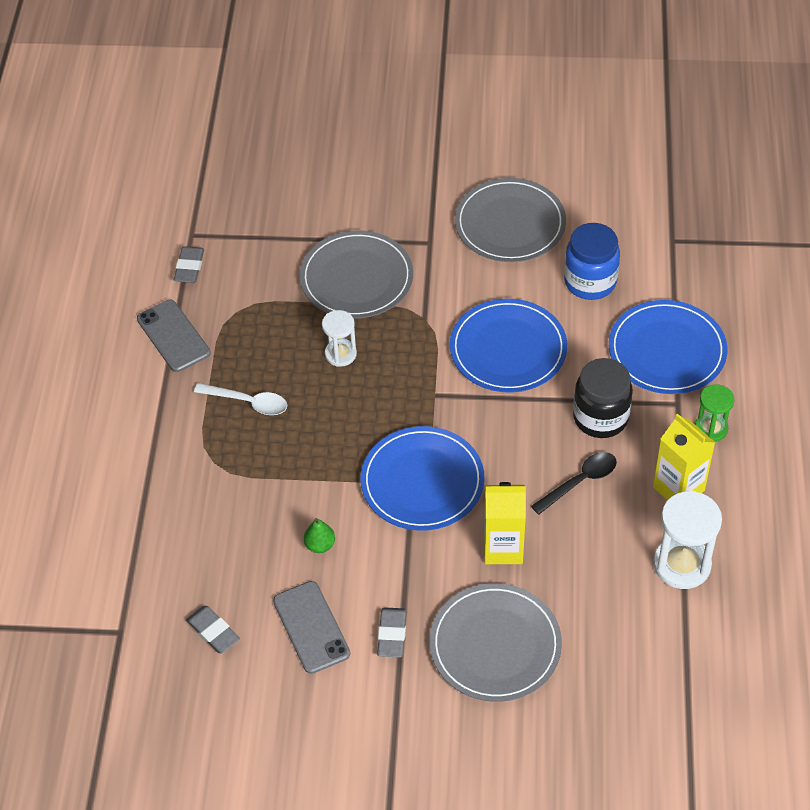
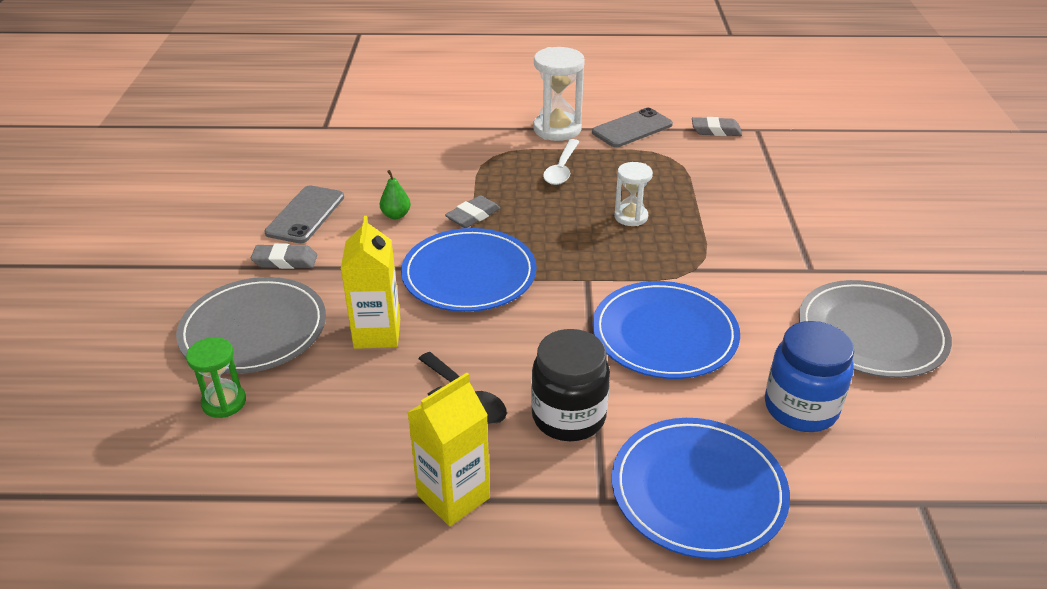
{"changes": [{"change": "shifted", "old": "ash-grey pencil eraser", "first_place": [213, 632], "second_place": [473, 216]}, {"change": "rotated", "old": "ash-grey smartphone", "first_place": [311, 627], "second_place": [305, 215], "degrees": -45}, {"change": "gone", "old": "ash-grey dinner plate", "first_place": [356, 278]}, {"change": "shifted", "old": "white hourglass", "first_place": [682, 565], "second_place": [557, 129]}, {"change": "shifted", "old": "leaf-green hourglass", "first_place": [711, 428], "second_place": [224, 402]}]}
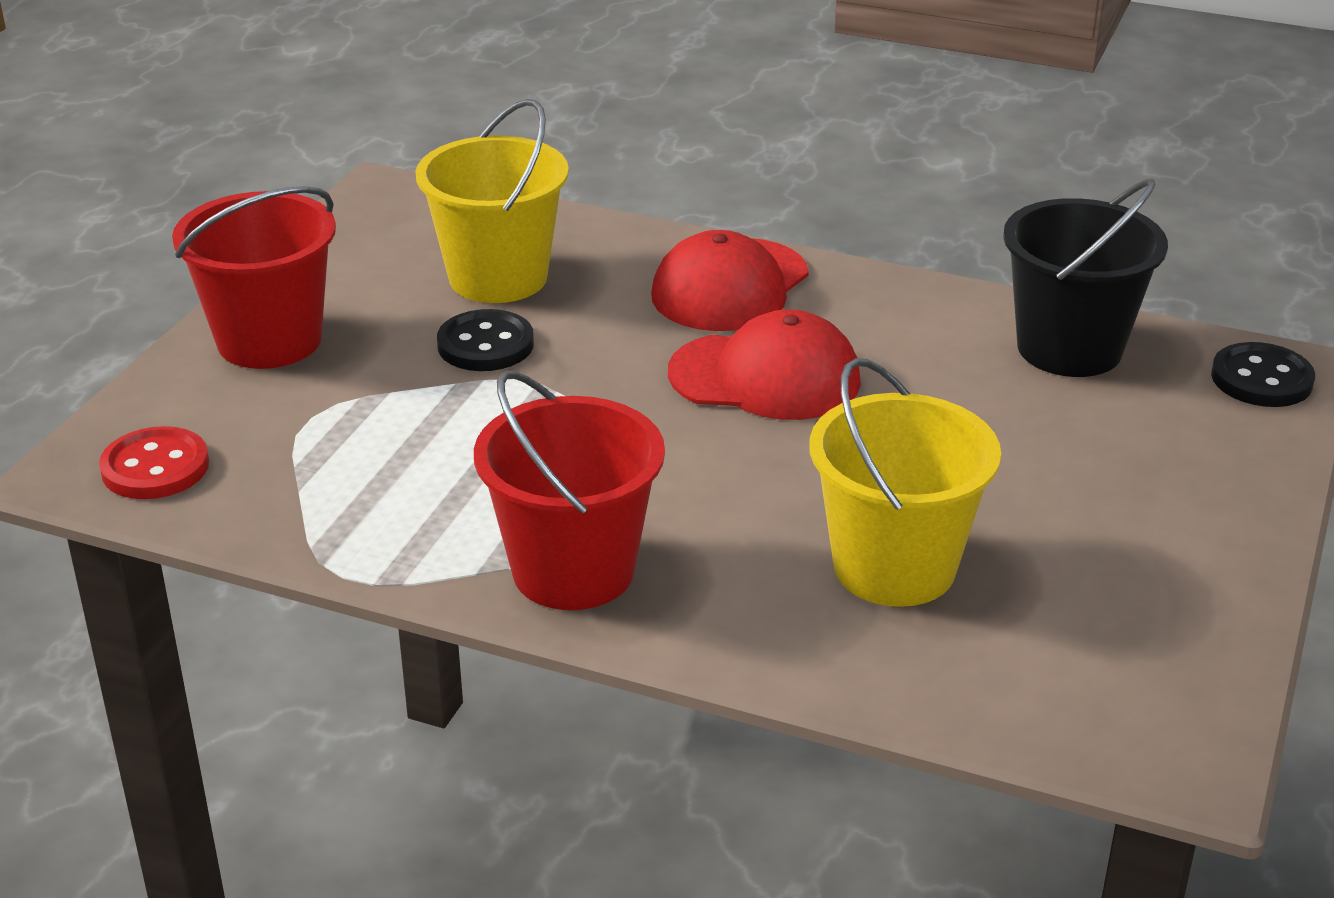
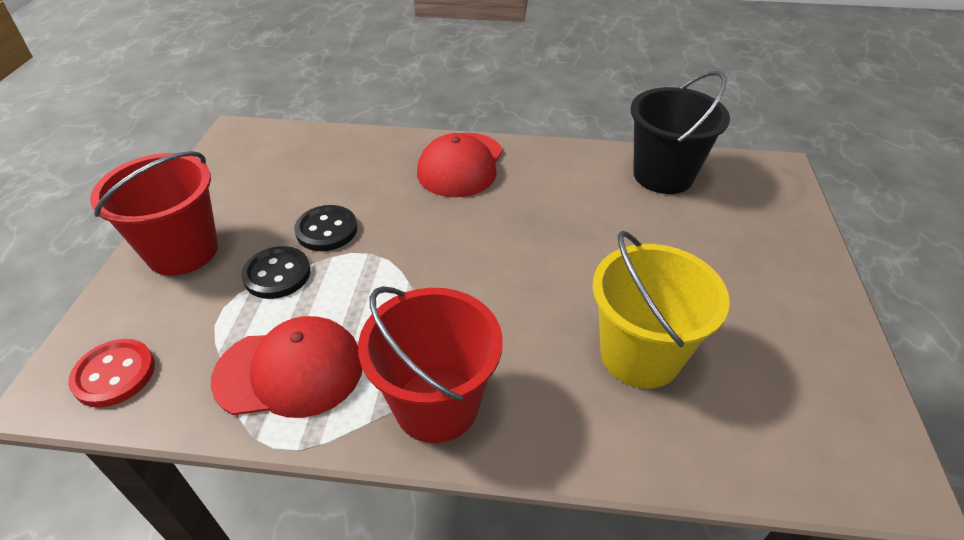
{"changes": [{"change": "gone", "old": "golden pail", "first_place": [498, 277]}, {"change": "shifted", "old": "scarlet cap", "first_place": [765, 377], "second_place": [290, 371]}, {"change": "shifted", "old": "jet-black shirt button", "first_place": [1261, 379], "second_place": [277, 274]}]}
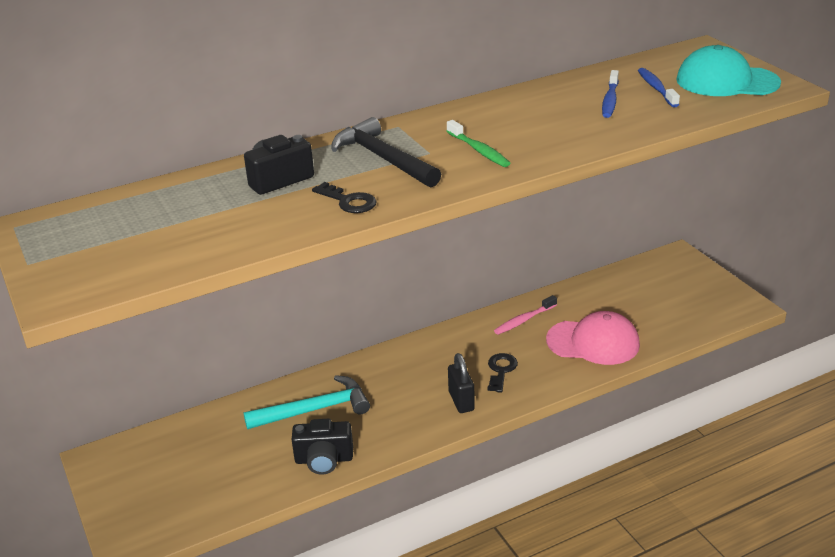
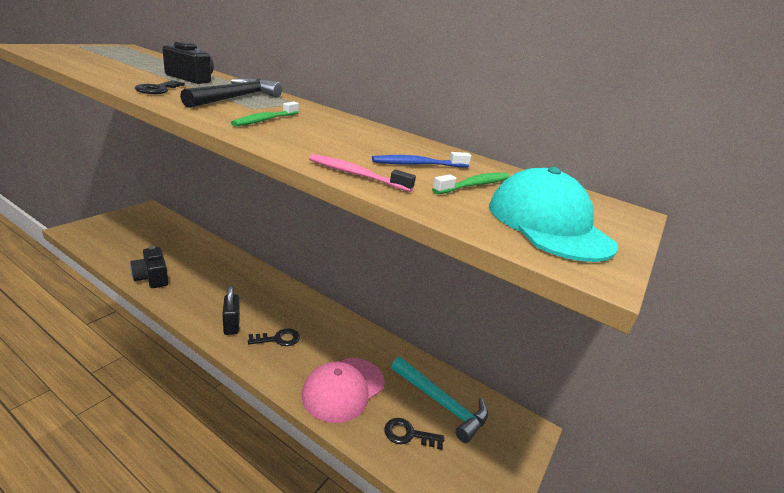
{"changes": [{"change": "shifted", "old": "aqua carpenter's hammer", "first_place": [315, 410], "second_place": [441, 403]}, {"change": "rotated", "old": "jet-black padlock", "first_place": [461, 401], "second_place": [231, 325], "degrees": -60}, {"change": "shifted", "old": "rose-pink dental brush", "first_place": [524, 320], "second_place": [356, 175]}, {"change": "rotated", "old": "rose-pink cap", "first_place": [593, 342], "second_place": [343, 389], "degrees": 60}, {"change": "repainted", "old": "royal blue dental brush", "new": "leaf-green dental brush", "first_place": [656, 88], "second_place": [474, 185]}, {"change": "new", "new": "jet-black latchkey", "second_place": [408, 434]}]}
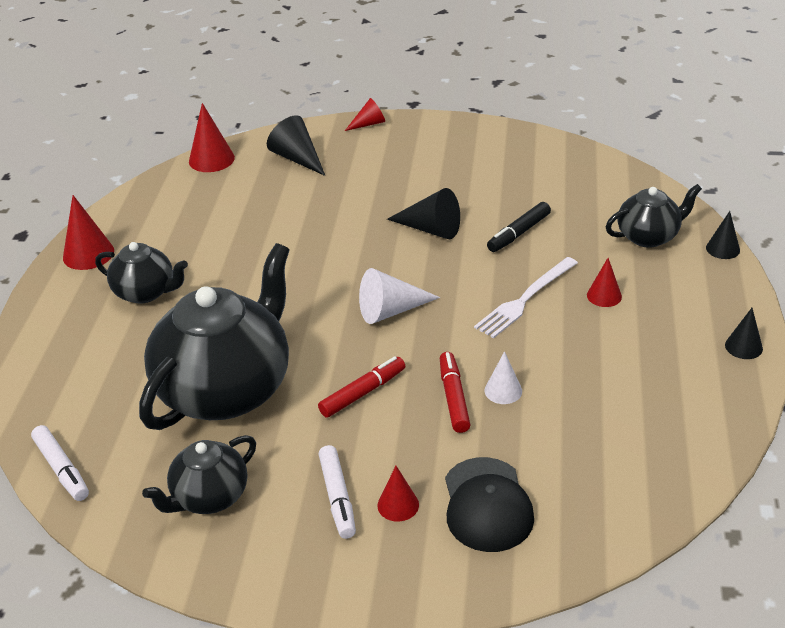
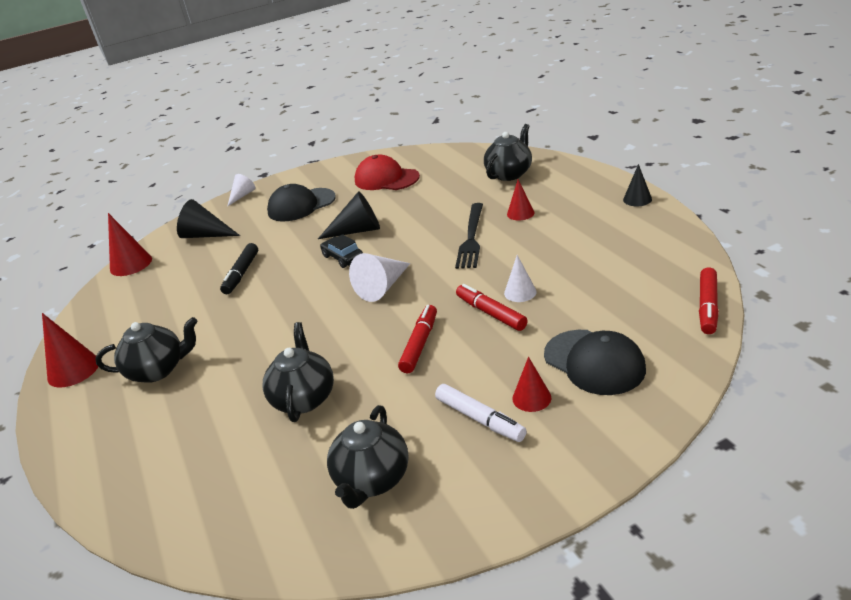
{"changes": [{"change": "gone", "old": "white felt pen", "first_place": [62, 469]}, {"change": "scaled", "old": "jet-black tea pot", "first_place": [226, 389], "second_place": [304, 398], "factor": 0.51}, {"change": "repainted", "old": "scarlet cone shape", "new": "white cone shape", "first_place": [368, 124], "second_place": [242, 195]}, {"change": "repainted", "old": "white fork", "new": "jet-black fork", "first_place": [525, 299], "second_place": [471, 238]}, {"change": "shifted", "old": "jet-black felt pen", "first_place": [518, 233], "second_place": [241, 274]}, {"change": "gone", "old": "jet-black cone shape", "first_place": [723, 249]}, {"change": "new", "new": "jet-black cap", "second_place": [301, 205]}, {"change": "new", "new": "jet-black automobile", "second_place": [343, 257]}, {"change": "new", "new": "scarlet cap", "second_place": [386, 179]}, {"change": "new", "new": "scarlet felt pen", "second_place": [707, 307]}]}
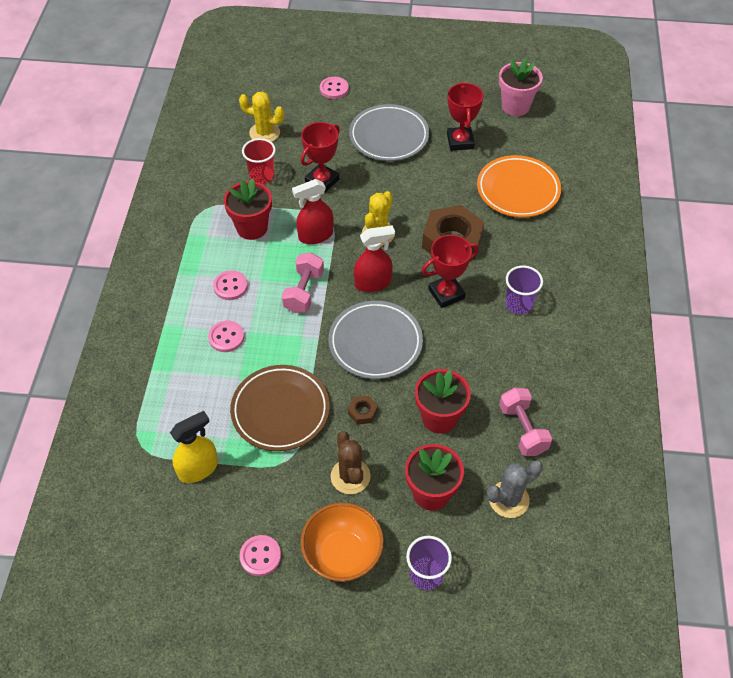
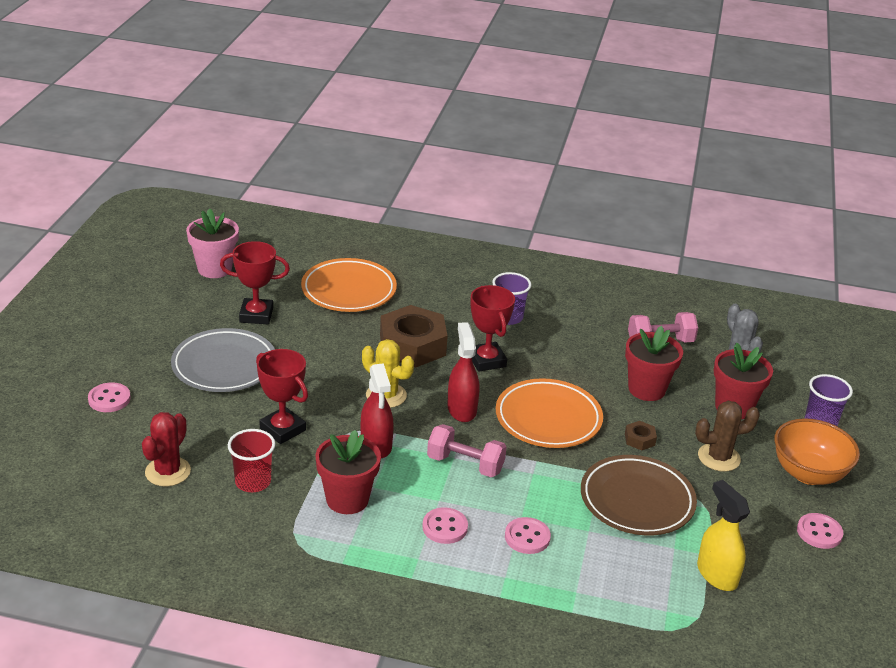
{"changes": [{"change": "repainted", "old": "golden prickly plant", "new": "scarlet prickly plant", "first_place": [264, 133], "second_place": [168, 472]}, {"change": "repainted", "old": "ash-grey dinner plate", "new": "orange-coloured dinner plate", "first_place": [375, 343], "second_place": [548, 419]}]}
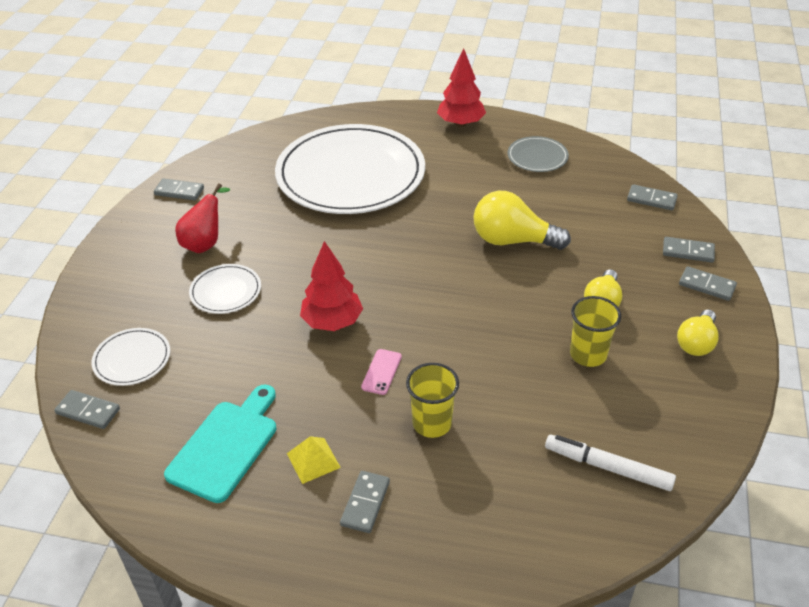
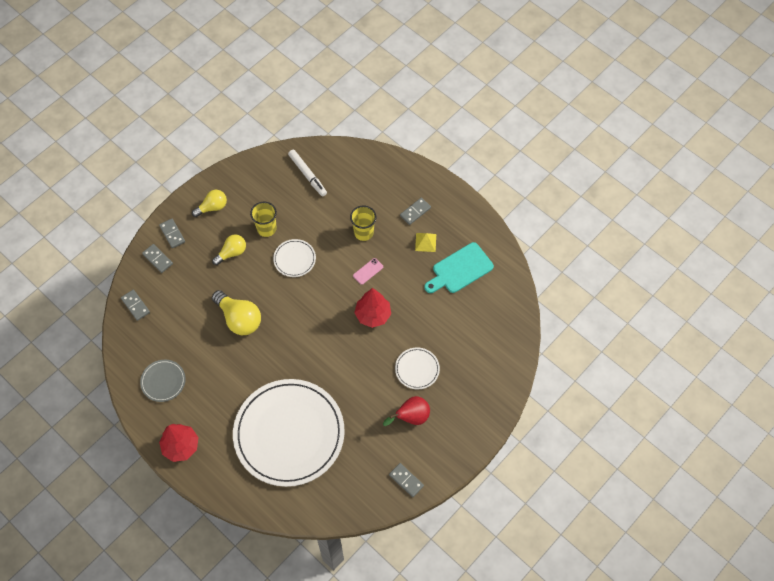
{"changes": [{"change": "gone", "old": "ash-grey domino tile", "first_place": [88, 411]}, {"change": "shifted", "old": "white dinner plate", "first_place": [132, 359], "second_place": [294, 259]}]}
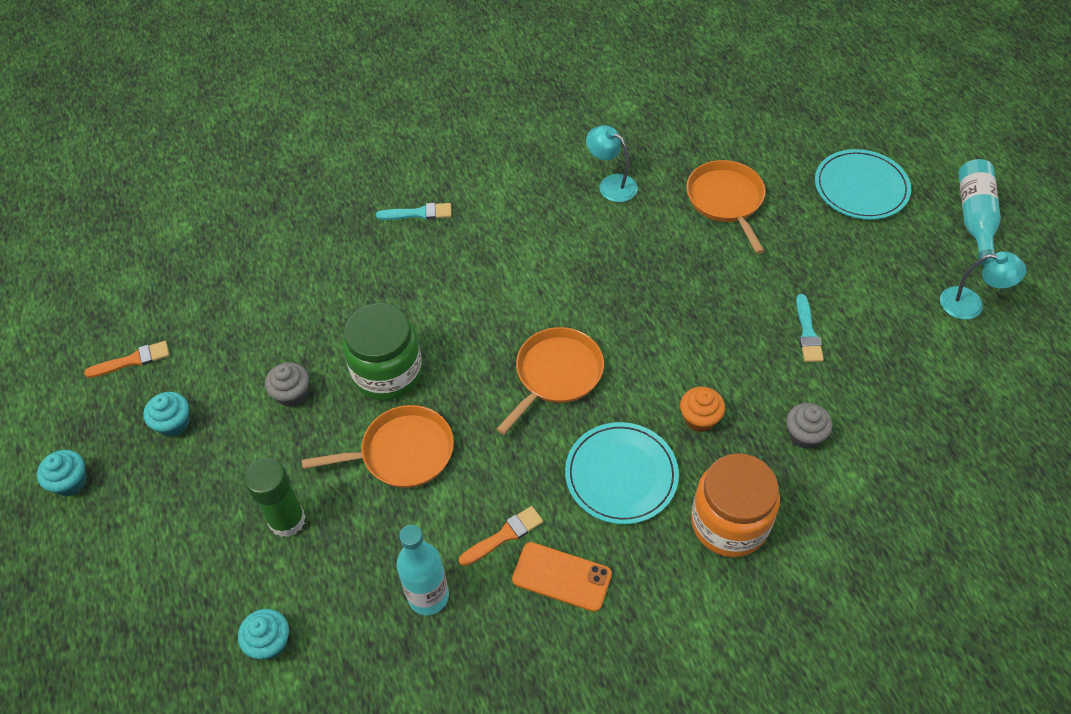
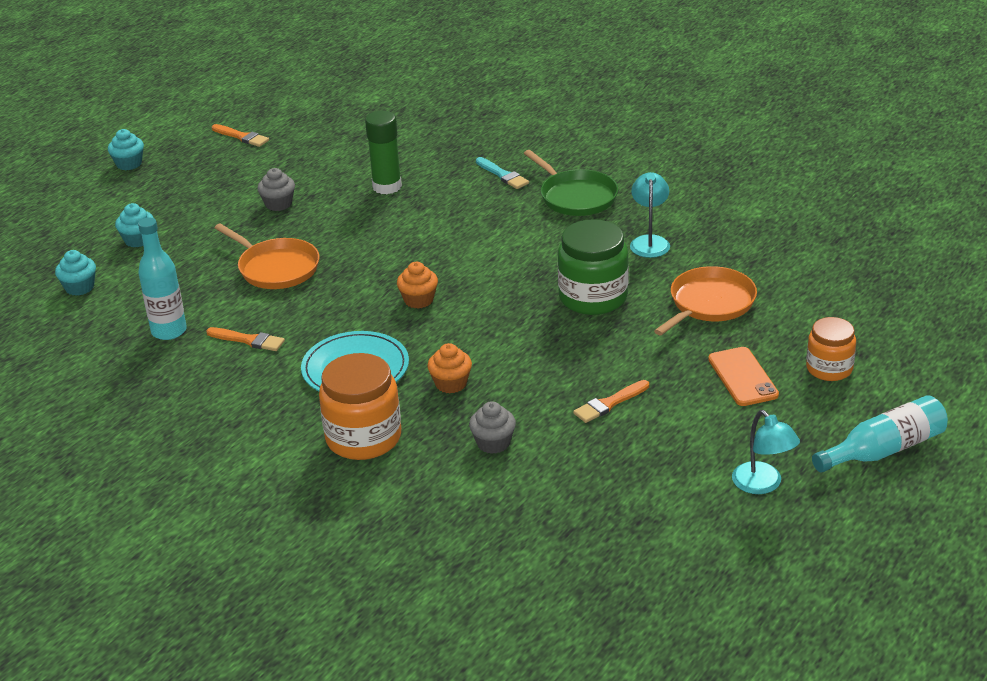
{"changes": [{"change": "shifted", "old": "aqua cupcake", "first_place": [173, 423], "second_place": [138, 240]}, {"change": "shifted", "old": "leaf-green stick of glue", "first_place": [287, 520], "second_place": [387, 186]}, {"change": "shifted", "old": "leaf-green jam jar", "first_place": [387, 372], "second_place": [593, 297]}, {"change": "swapped", "old": "orange-coloured skillet", "new": "orange-coloured cupcake", "first_place": [556, 374], "second_place": [419, 300]}, {"change": "shifted", "old": "orange-coloured smartphone", "first_place": [561, 577], "second_place": [742, 377]}, {"change": "repainted", "old": "aqua paint brush", "new": "orange-coloured paint brush", "first_place": [807, 332], "second_place": [609, 403]}, {"change": "swapped", "old": "aqua dinner plate", "new": "orange-coloured jam jar", "first_place": [861, 187], "second_place": [829, 368]}, {"change": "new", "new": "leaf-green skillet", "second_place": [576, 197]}]}
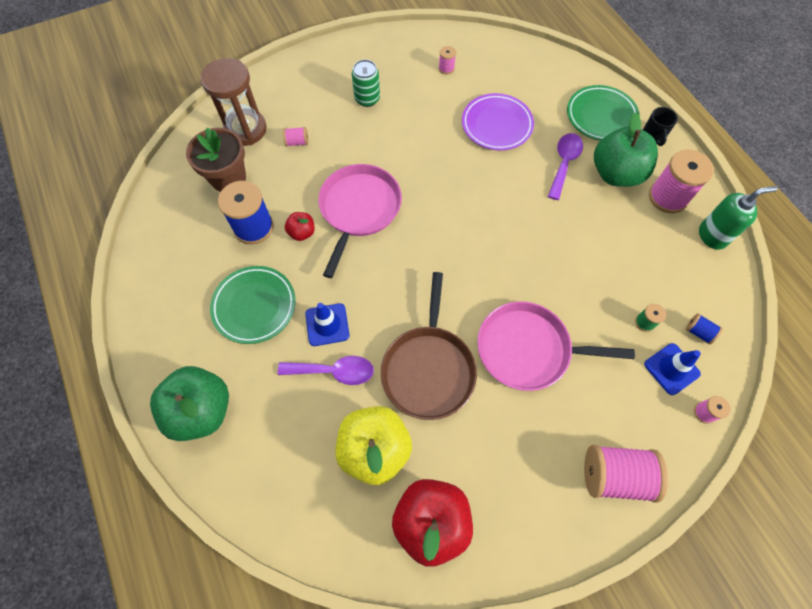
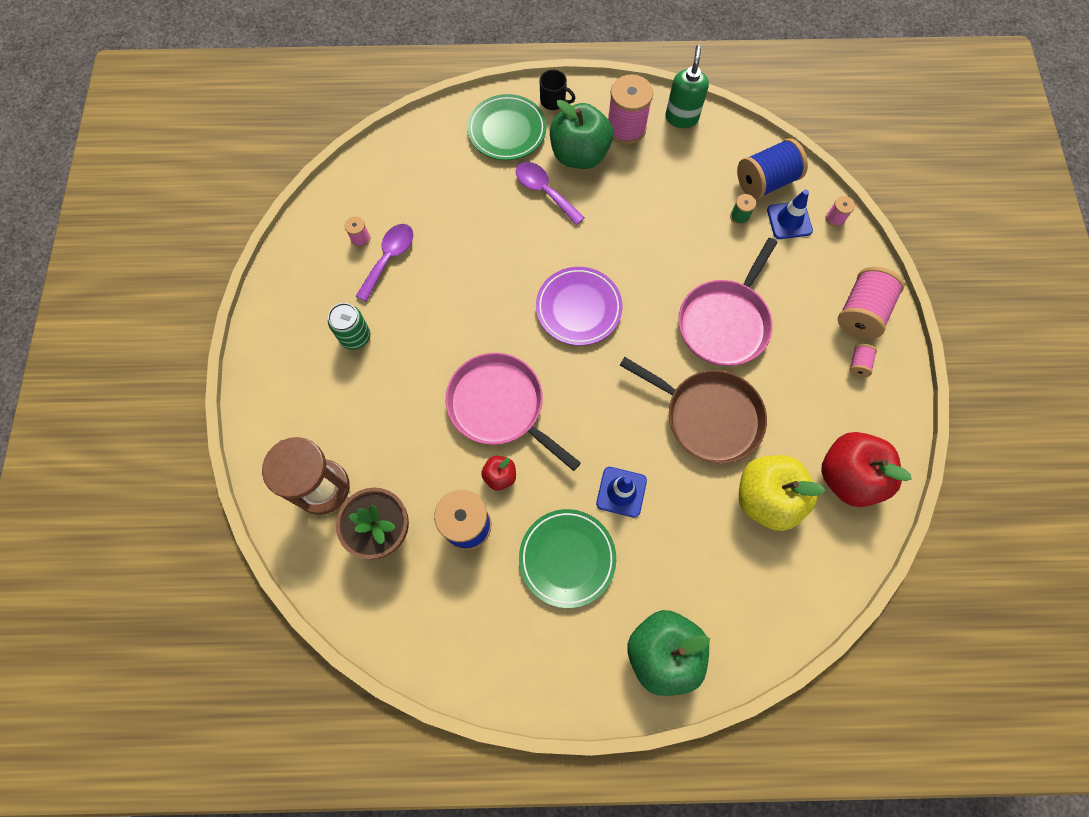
{"changes": [{"change": "shifted", "old": "royal purple teaspoon", "first_place": [334, 371], "second_place": [389, 258]}, {"change": "shifted", "old": "rose-pink bobbin", "first_place": [297, 142], "second_place": [858, 364]}, {"change": "shifted", "old": "royal purple dinner plate", "first_place": [496, 125], "second_place": [578, 308]}, {"change": "scaled", "old": "royal blue bobbin", "first_place": [698, 332], "second_place": [765, 182], "factor": 2.16}]}
